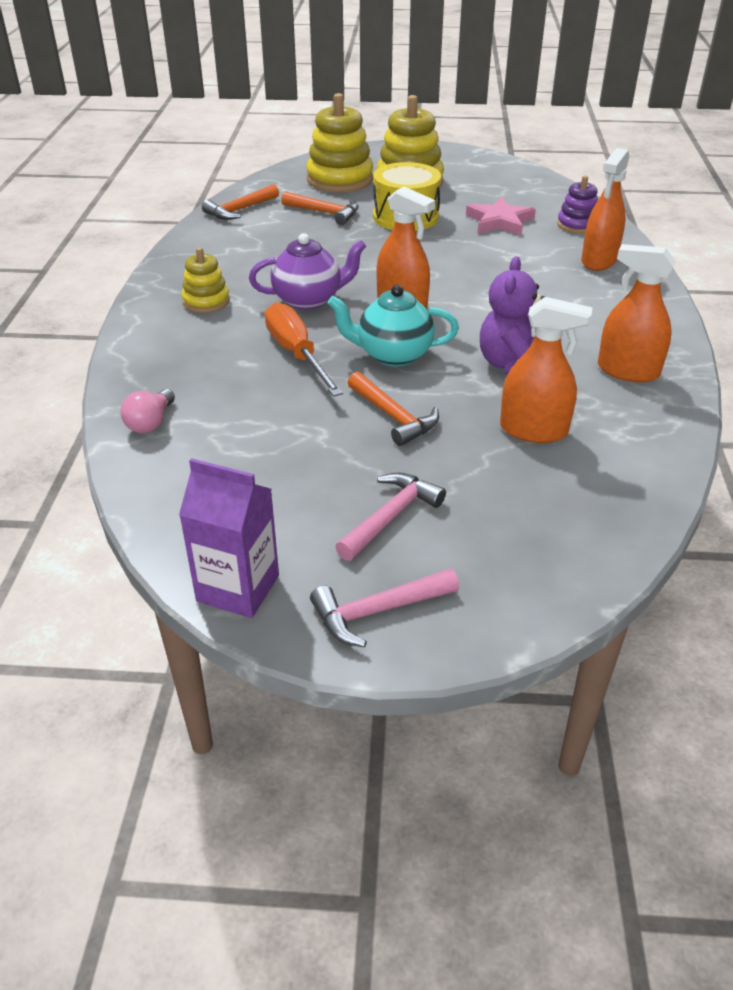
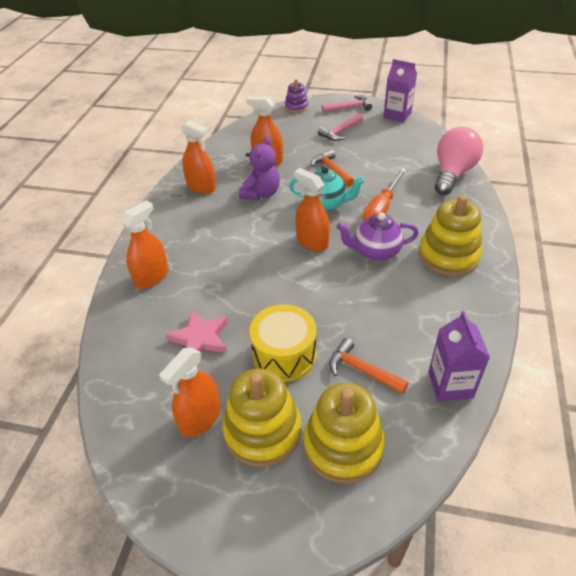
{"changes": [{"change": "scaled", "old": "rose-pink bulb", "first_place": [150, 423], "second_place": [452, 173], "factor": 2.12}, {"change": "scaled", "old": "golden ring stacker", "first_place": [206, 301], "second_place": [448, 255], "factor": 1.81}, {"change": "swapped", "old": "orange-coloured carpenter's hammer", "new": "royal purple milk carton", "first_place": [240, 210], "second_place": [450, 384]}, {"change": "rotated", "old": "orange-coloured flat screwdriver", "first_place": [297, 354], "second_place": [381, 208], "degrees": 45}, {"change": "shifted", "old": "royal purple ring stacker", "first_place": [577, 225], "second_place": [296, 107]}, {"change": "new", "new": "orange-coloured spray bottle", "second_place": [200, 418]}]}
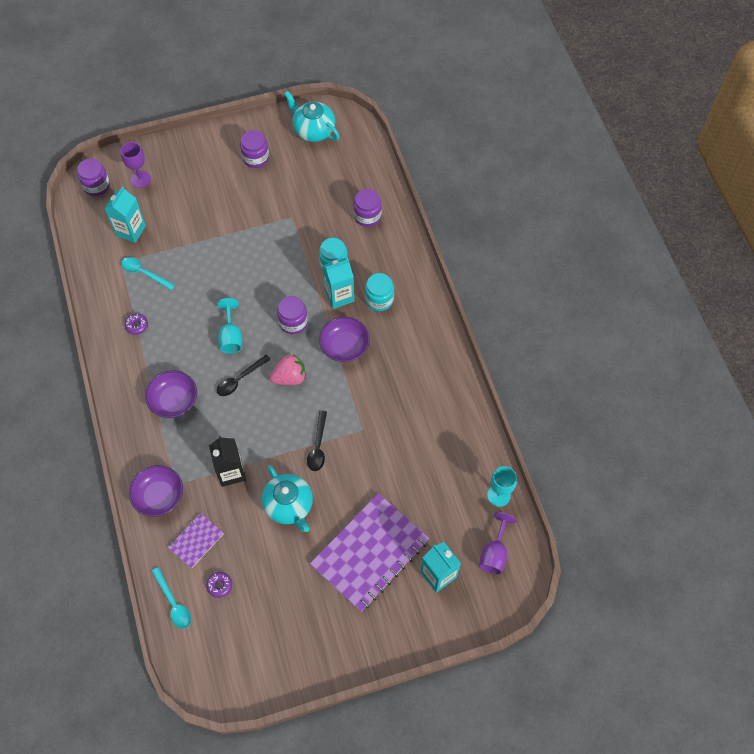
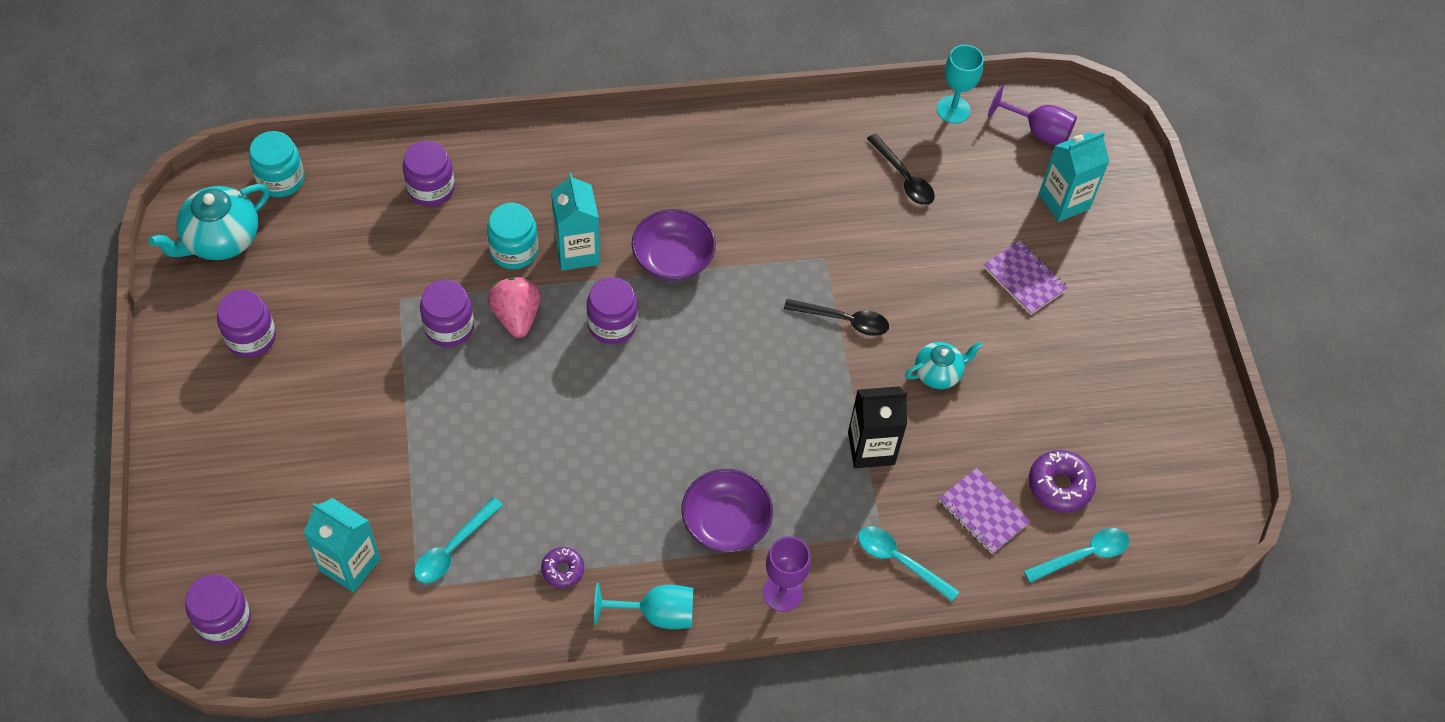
{"changes": [{"change": "shifted", "old": "royal purple wine glass", "first_place": [140, 179], "second_place": [782, 592]}, {"change": "swapped", "old": "royal purple serving bowl", "new": "aqua teaspoon", "first_place": [159, 496], "second_place": [899, 561]}, {"change": "scaled", "old": "royal purple doughnut", "first_place": [219, 585], "second_place": [1059, 486], "factor": 1.61}, {"change": "shifted", "old": "aqua wine glass", "first_place": [231, 337], "second_place": [657, 614]}, {"change": "shifted", "old": "jet-black teaspoon", "first_place": [240, 379], "second_place": [904, 178]}, {"change": "scaled", "old": "aqua tea pot", "first_place": [289, 506], "second_place": [938, 373], "factor": 0.61}, {"change": "shifted", "old": "rose-pink toy strawberry", "first_place": [290, 377], "second_place": [516, 316]}, {"change": "scaled", "old": "royal purple notebook", "first_place": [370, 553], "second_place": [1024, 279], "factor": 0.47}, {"change": "shifted", "old": "aqua jam jar", "first_place": [379, 299], "second_place": [281, 179]}, {"change": "new", "new": "royal purple jam jar", "second_place": [449, 327]}]}
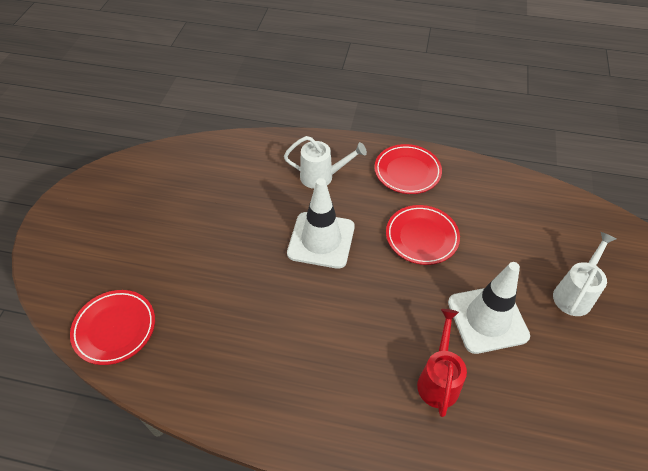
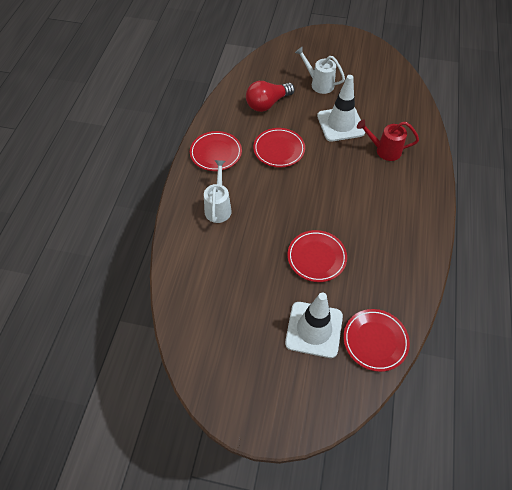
{"changes": [{"change": "shifted", "old": "white safety cone", "first_place": [321, 240], "second_place": [314, 329]}, {"change": "new", "new": "scarlet bulb", "second_place": [267, 104]}, {"change": "new", "new": "scarlet dinner plate", "second_place": [316, 257]}]}
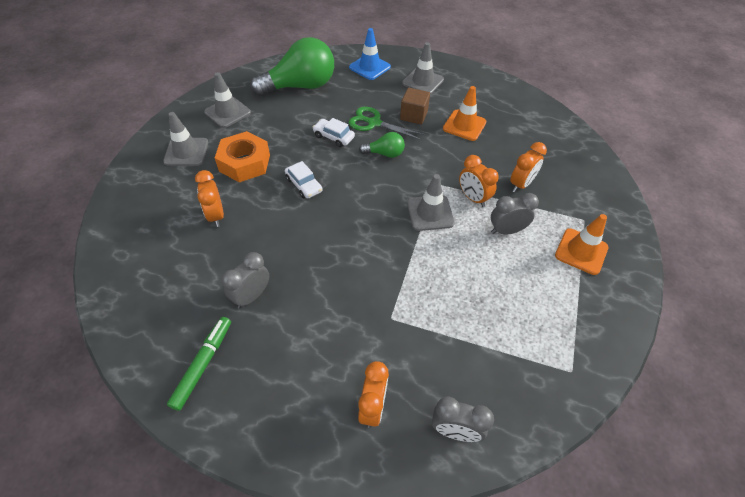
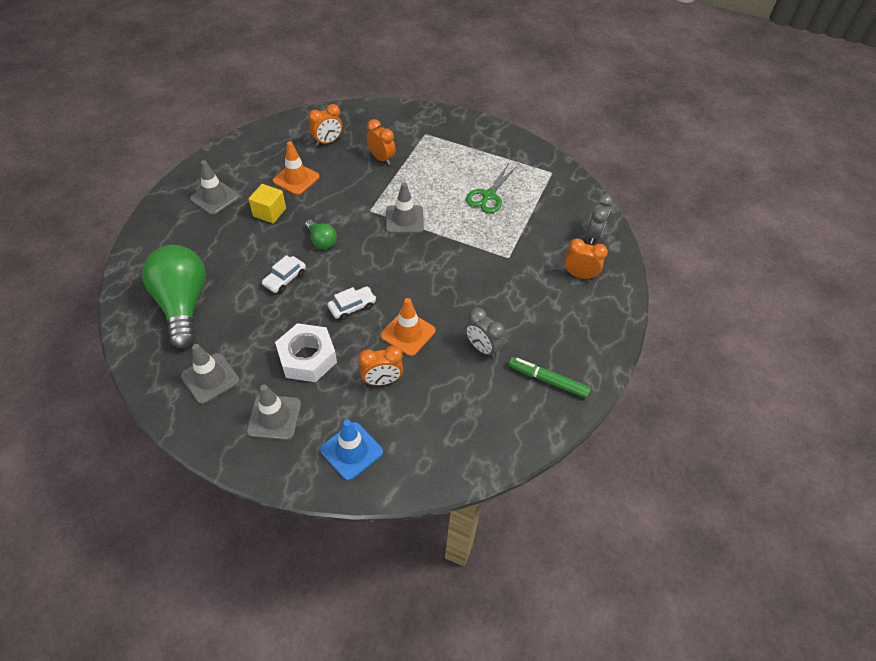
{"changes": [{"change": "repainted", "old": "orange-coloured hex nut", "new": "white hex nut", "first_place": [245, 163], "second_place": [307, 358]}, {"change": "shifted", "old": "royal blue safety cone", "first_place": [369, 67], "second_place": [351, 451]}, {"change": "shifted", "old": "leaf-green pair of scissors", "first_place": [374, 123], "second_place": [488, 196]}, {"change": "rotated", "old": "leaf-green bulb", "first_place": [385, 153], "second_place": [321, 241], "degrees": 135}, {"change": "repainted", "old": "dark brown cube", "new": "golden cube", "first_place": [413, 115], "second_place": [269, 212]}, {"change": "shifted", "old": "orange-coloured bedside clock", "first_place": [473, 198], "second_place": [327, 142]}, {"change": "gone", "old": "ash-grey bedside clock", "first_place": [506, 230]}, {"change": "shifted", "old": "orange-coloured safety cone", "first_place": [581, 251], "second_place": [408, 333]}]}
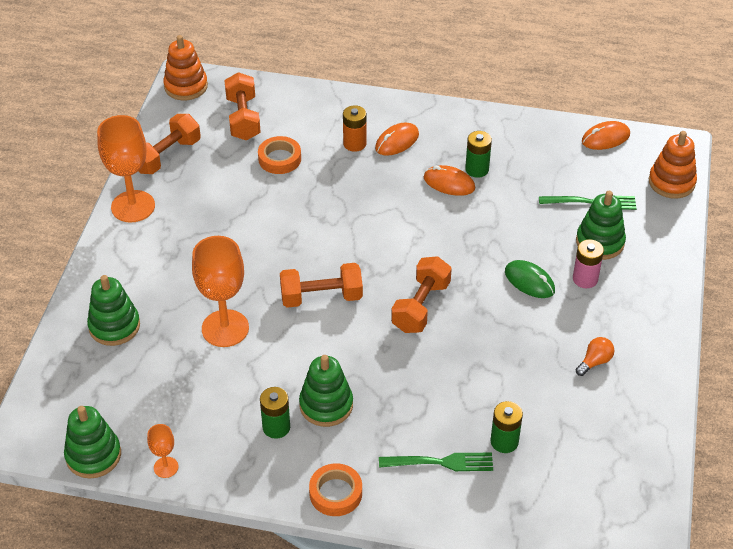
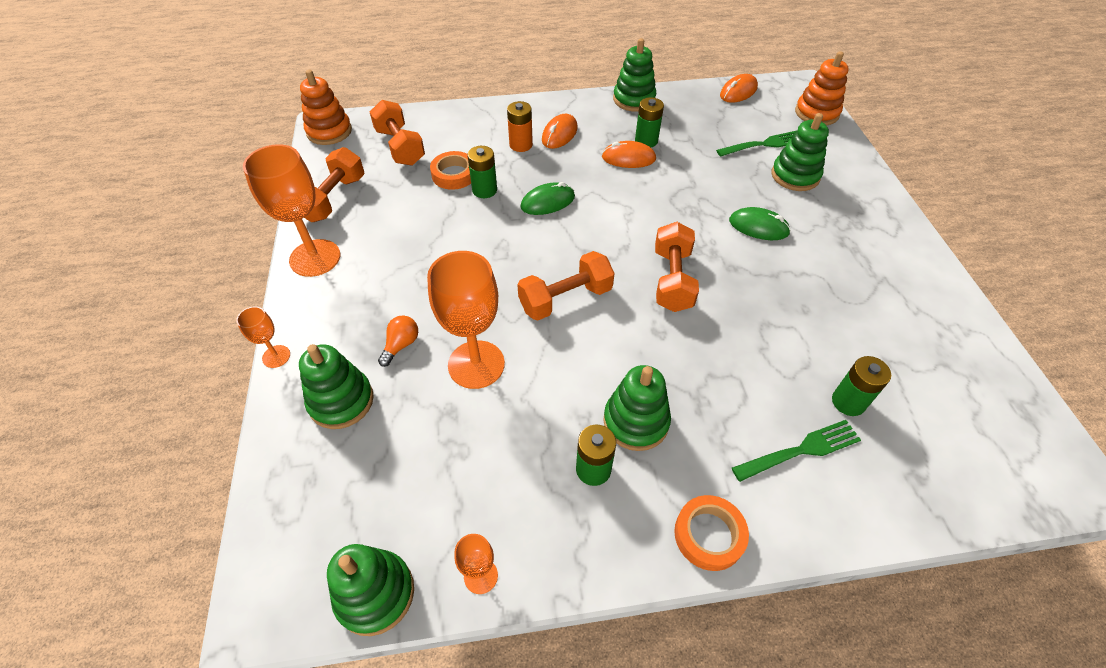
{"changes": [{"change": "gone", "old": "rose-pink AA battery", "first_place": [585, 279]}, {"change": "shifted", "old": "orange-coloured bulb", "first_place": [595, 362], "second_place": [401, 345]}, {"change": "new", "new": "orange-coloured wine glass", "second_place": [276, 356]}, {"change": "new", "new": "leaf-green AA battery", "second_place": [484, 190]}, {"change": "new", "new": "leaf-green mouse", "second_place": [547, 202]}, {"change": "new", "new": "leaf-green ring stacker", "second_place": [634, 99]}]}
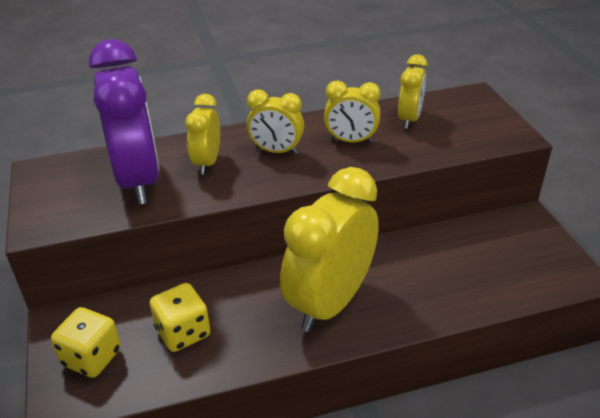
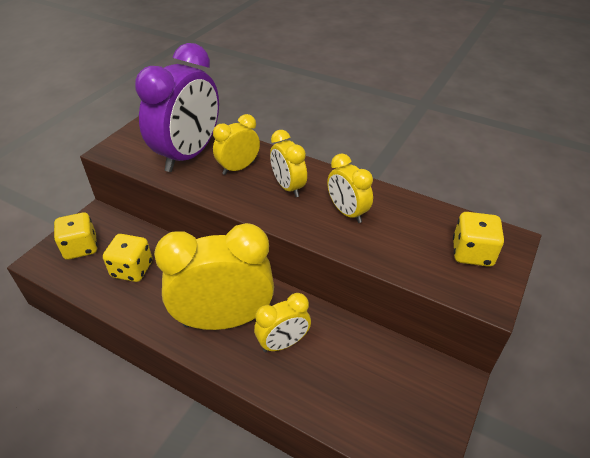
{"changes": [{"change": "shifted", "old": "golden bedside clock", "first_place": [409, 119], "second_place": [283, 343]}, {"change": "new", "new": "golden game die", "second_place": [472, 253]}]}
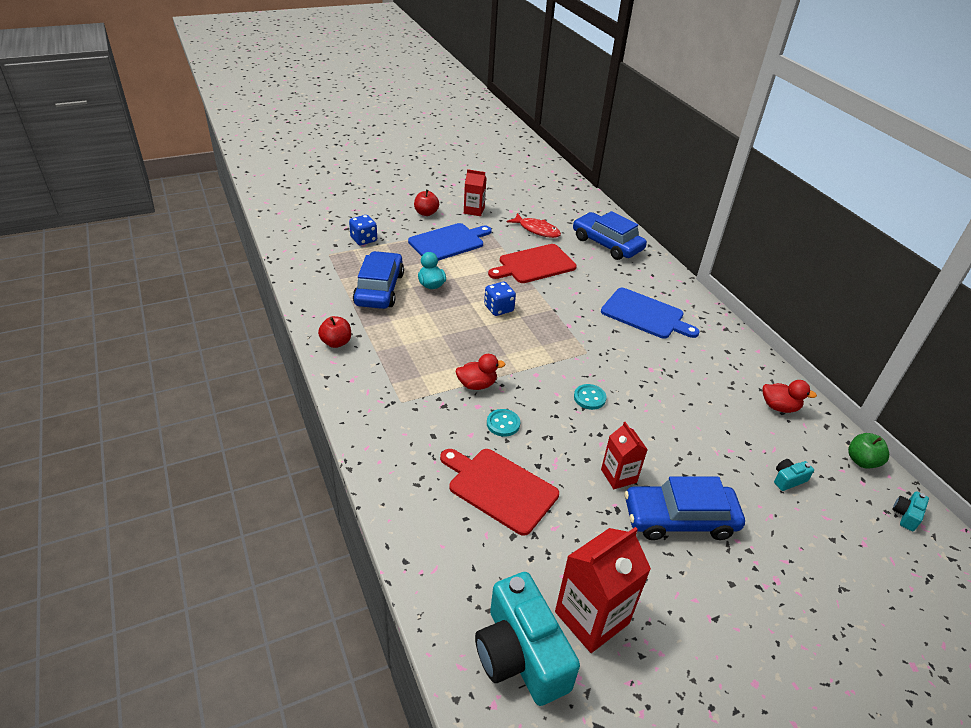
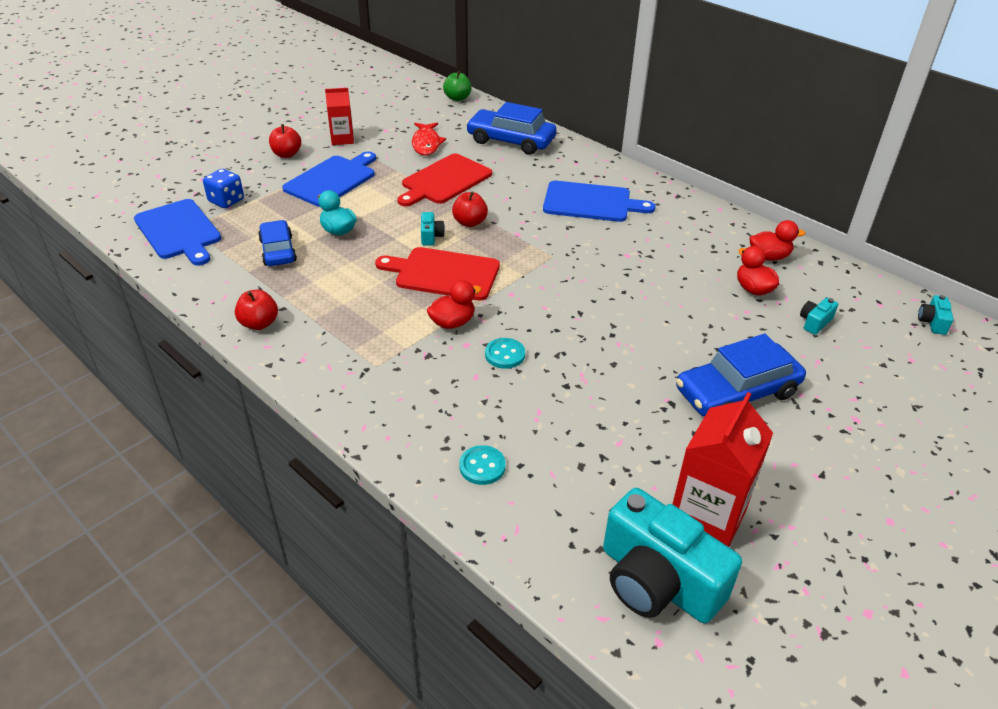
{"changes": [{"change": "scaled", "old": "royal blue automobile", "first_place": [379, 289], "second_place": [278, 251], "factor": 0.64}, {"change": "shifted", "old": "scarlet cutting board", "first_place": [499, 488], "second_place": [443, 273]}, {"change": "swapped", "old": "royal blue game die", "new": "aqua compact camera", "first_place": [498, 308], "second_place": [431, 236]}, {"change": "rotated", "old": "scarlet fish figure", "first_place": [537, 230], "second_place": [426, 144], "degrees": 75}, {"change": "shifted", "old": "aqua shirt button", "first_place": [589, 398], "second_place": [482, 466]}, {"change": "gone", "old": "scarlet milk carton", "first_place": [618, 476]}, {"change": "shifted", "old": "leaf-green apple", "first_place": [862, 461], "second_place": [457, 98]}, {"change": "new", "new": "royal blue cutting board", "second_place": [179, 231]}, {"change": "new", "new": "scarlet apple", "second_place": [470, 222]}, {"change": "new", "new": "scarlet duck", "second_place": [753, 289]}]}
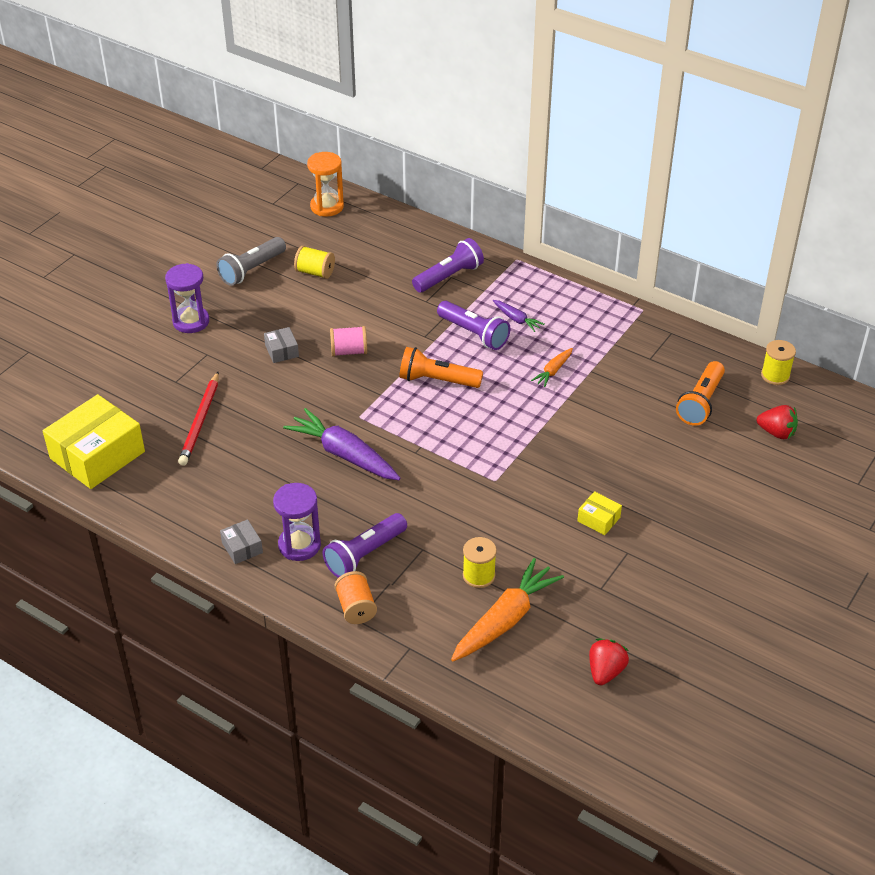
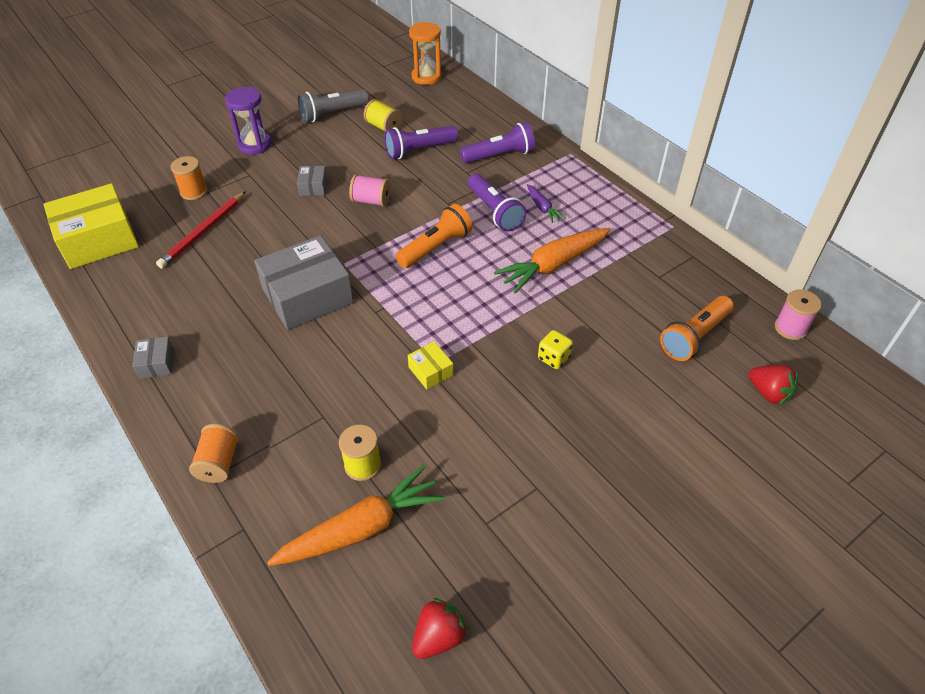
{"changes": [{"change": "gone", "old": "royal purple hourglass", "first_place": [299, 545]}, {"change": "swapped", "old": "royal purple root vegetable", "new": "ash-grey box", "first_place": [344, 454], "second_place": [307, 296]}, {"change": "shifted", "old": "royal purple flashlight", "first_place": [364, 555], "second_place": [419, 150]}, {"change": "rotated", "old": "orange-coloured flashlight", "first_place": [437, 380], "second_place": [436, 247], "degrees": 105}, {"change": "scaled", "old": "orange-coloured root vegetable", "first_place": [553, 371], "second_place": [553, 265], "factor": 2.02}, {"change": "shifted", "old": "golden box", "first_place": [598, 519], "second_place": [431, 371]}, {"change": "repainted", "old": "golden bobbin", "new": "rose-pink bobbin", "first_place": [775, 375], "second_place": [790, 328]}, {"change": "new", "new": "orange-coloured bobbin", "second_place": [194, 192]}, {"change": "new", "new": "golden game die", "second_place": [553, 358]}]}
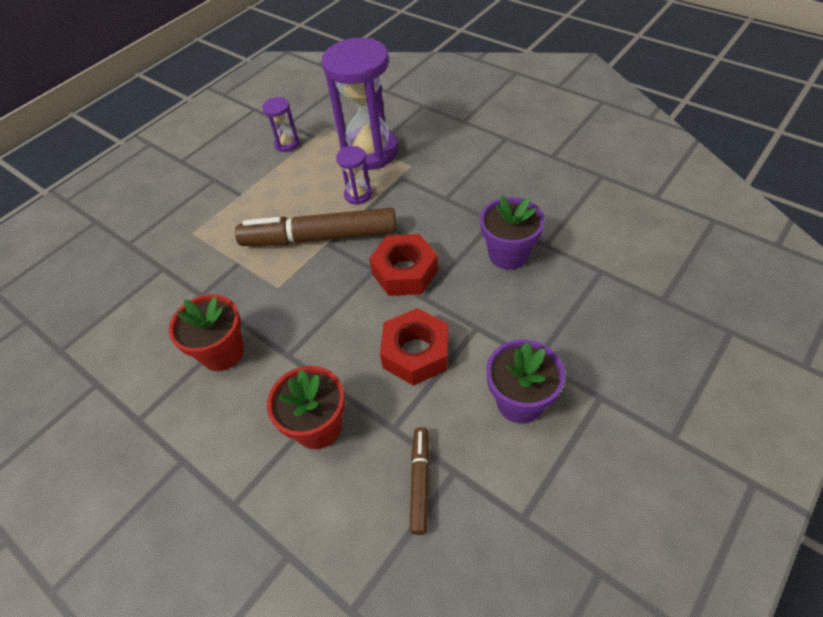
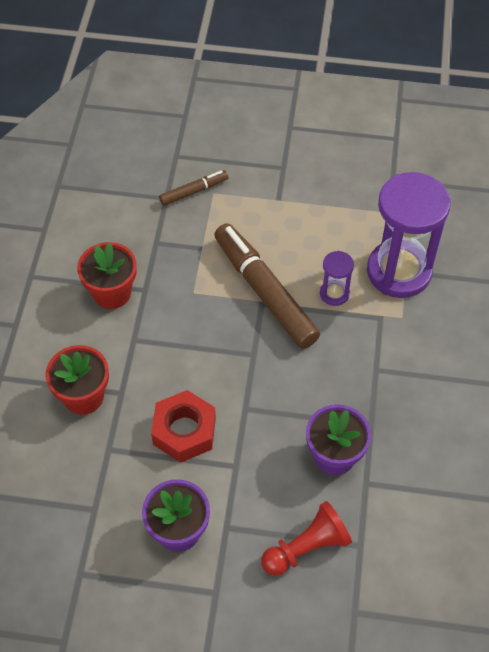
{"changes": [{"change": "gone", "old": "royal purple hourglass", "first_place": [287, 144]}, {"change": "gone", "old": "scarlet hex nut", "first_place": [405, 272]}, {"change": "shifted", "old": "dark brown felt pen", "first_place": [420, 482], "second_place": [194, 191]}, {"change": "new", "new": "scarlet game pawn", "second_place": [306, 547]}]}
